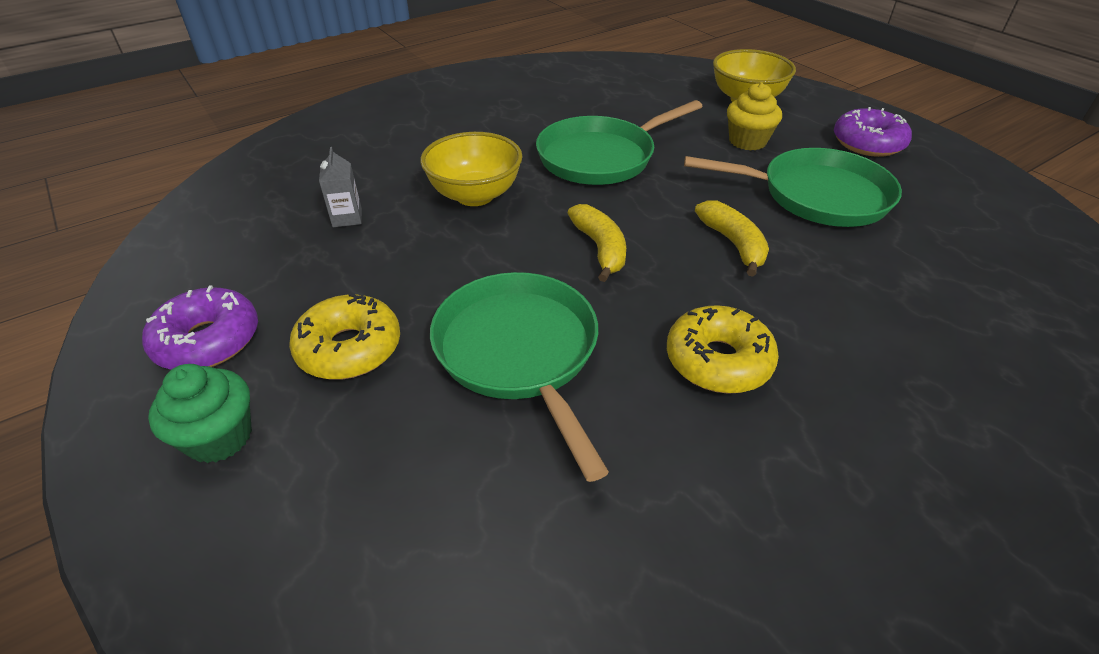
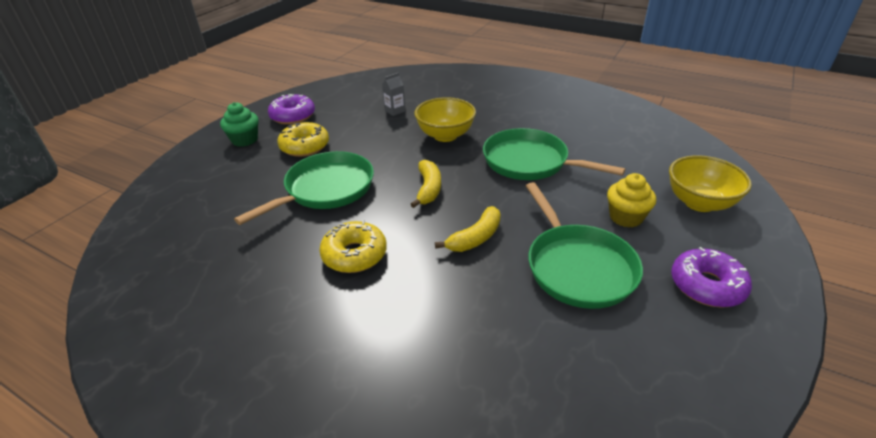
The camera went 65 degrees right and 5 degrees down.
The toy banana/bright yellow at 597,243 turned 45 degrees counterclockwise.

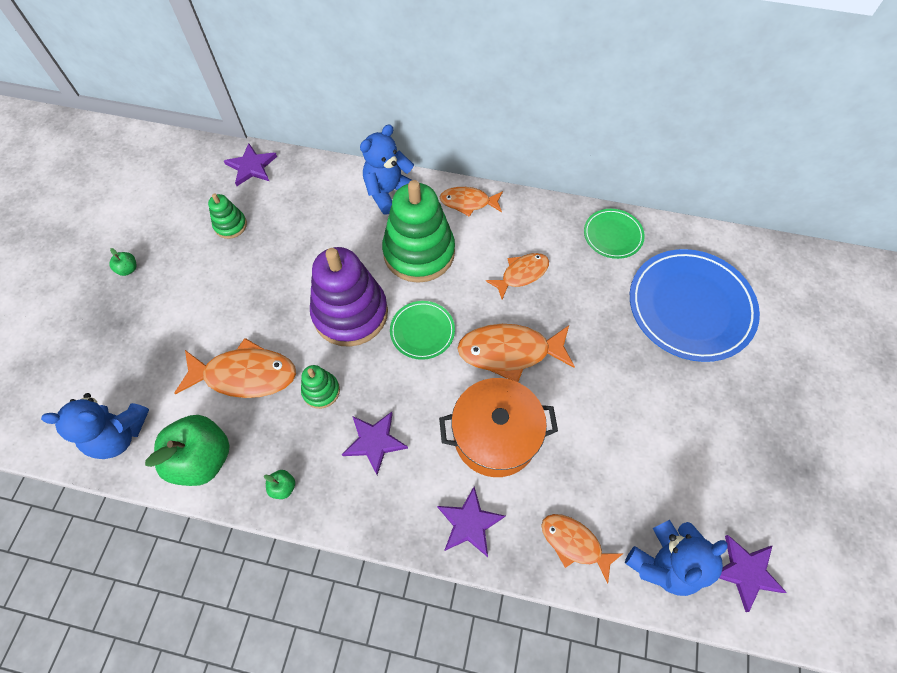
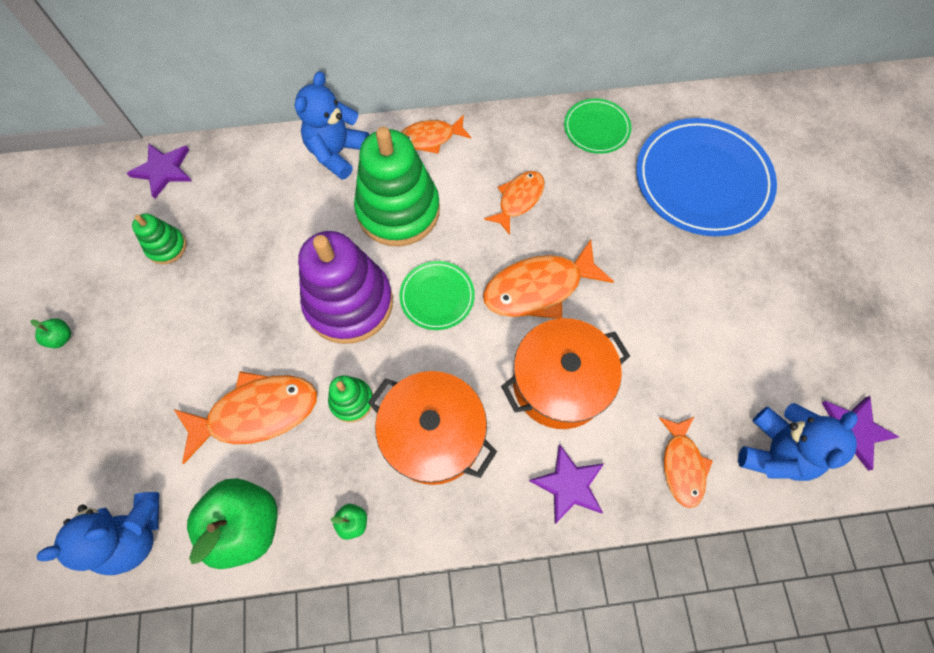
The camera went 20 degrees left and 5 degrees up.
The star/purple at 375,443 was replaced by the cooking pot/orange-coloured at 432,428.
The fish/orange-coloured at 582,549 turned 105 degrees counterclockwise.

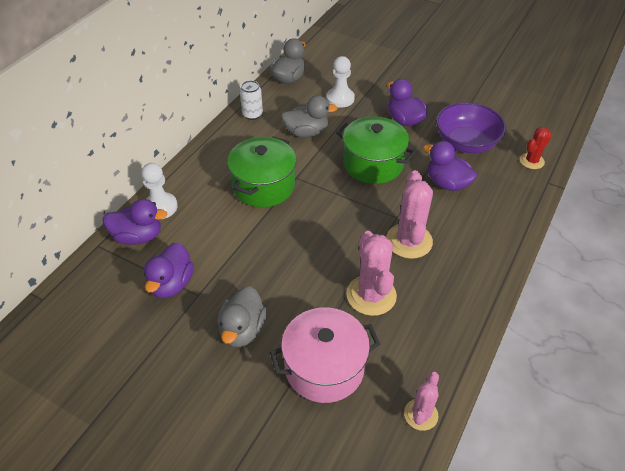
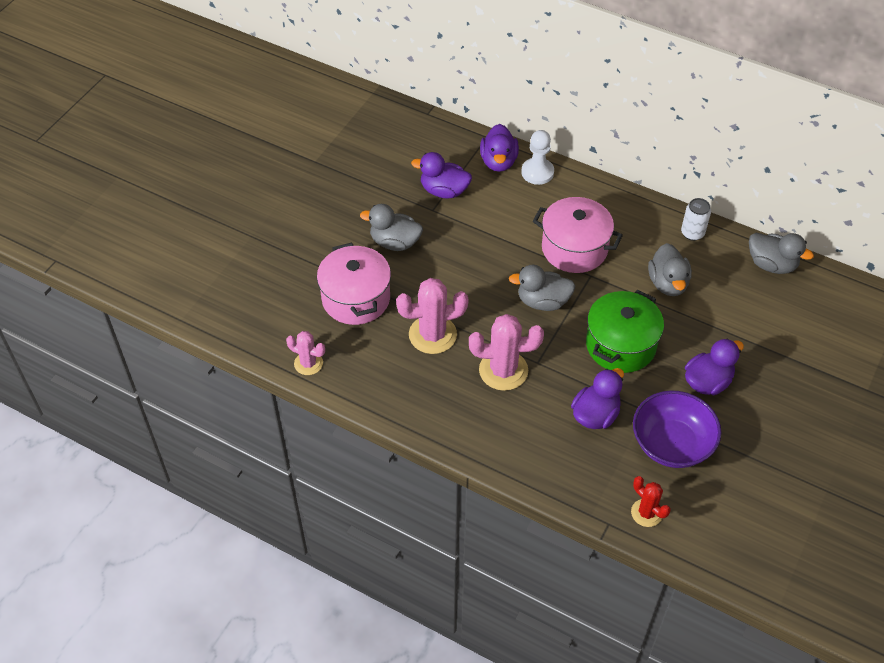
The camera went 90 degrees right and 5 degrees up.
The chess pawn/white at 341,82 disappeared.
The cooking pot/green at 261,171 became the cooking pot/pink at 578,235.
The rubber duck/ash-grey at 542,288 appeared.

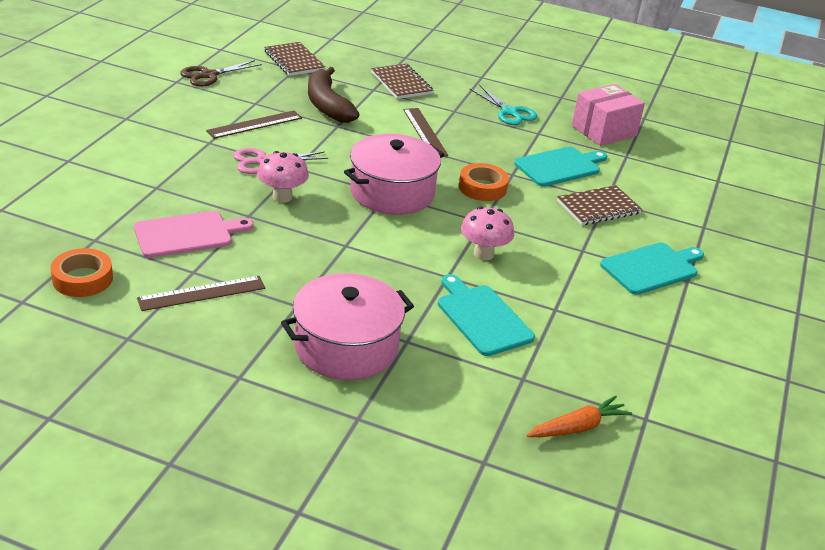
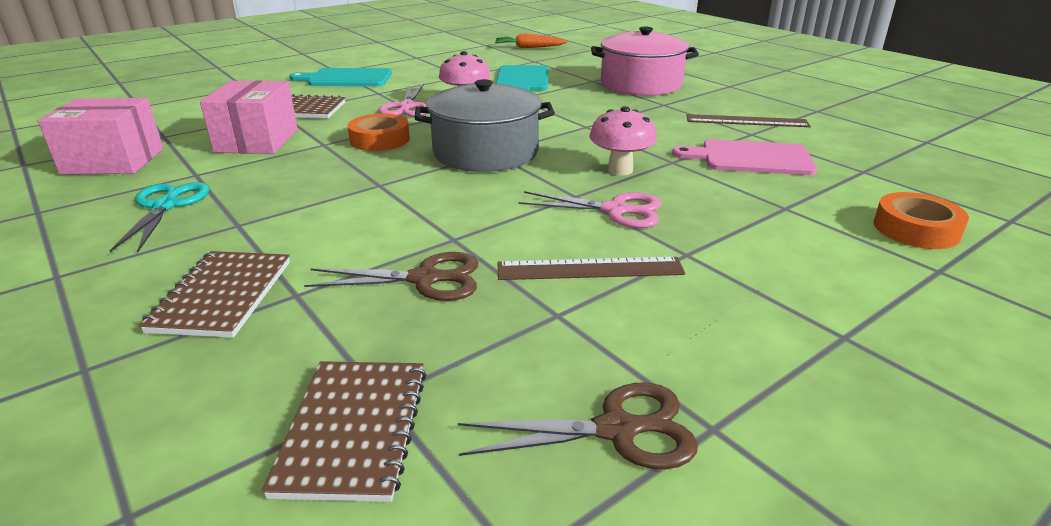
The camera went 145 degrees left and 5 degrees down.
The toy banana/brown at 334,95 was replaced by the scissors/brown at 391,276.
The ruler/brown at 425,132 disappeared.
The cooking pot/pink at 394,174 became the cooking pot/ash-grey at 485,125.
The bread board/turquoise at 560,167 was replaced by the box/pink at 249,117.
The roll of tape/orange-coloured moved from 82,272 to 921,220.
The scissors/pink at 402,100 appeared.

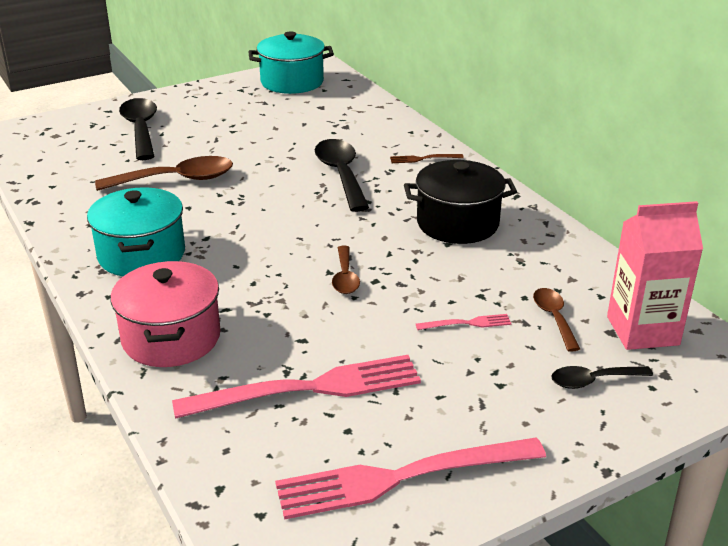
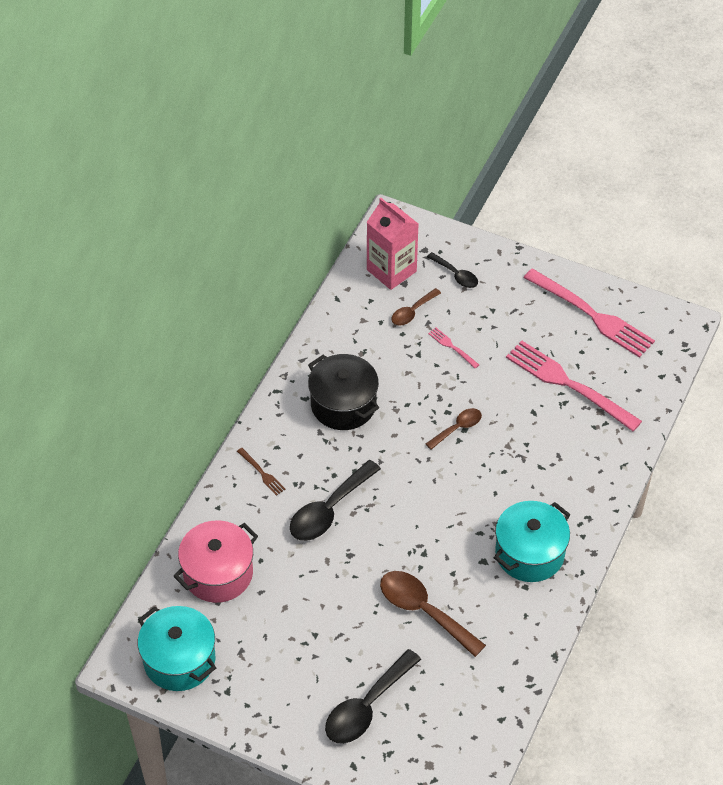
The camera went 125 degrees left and 20 degrees up.
The cooking pot/pink moved from 166,314 to 215,561.

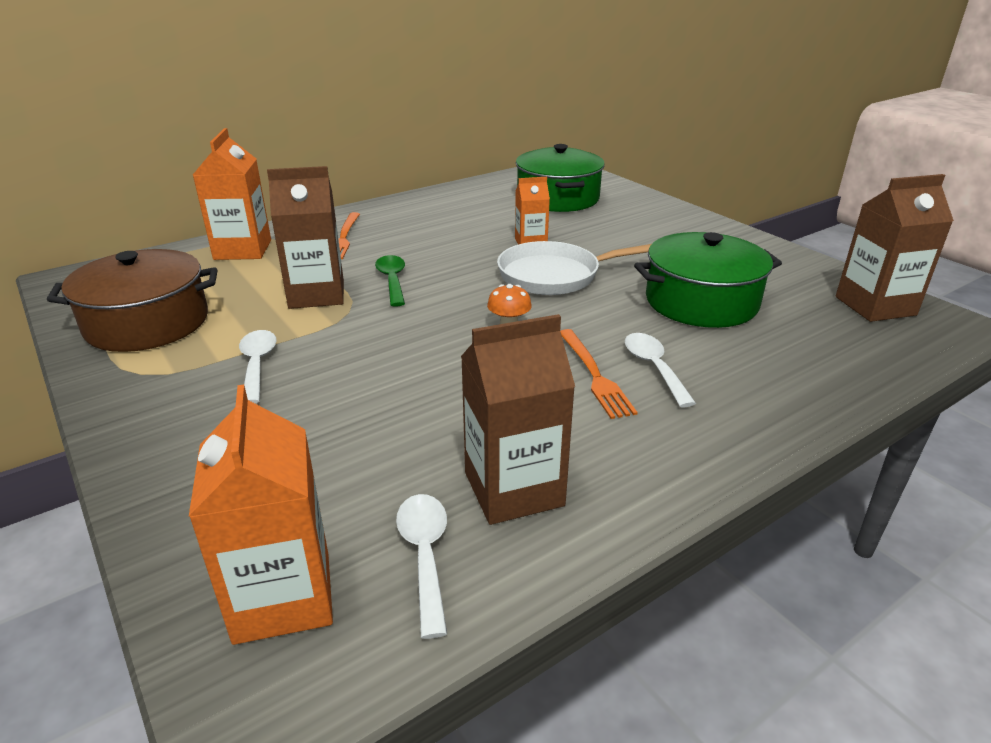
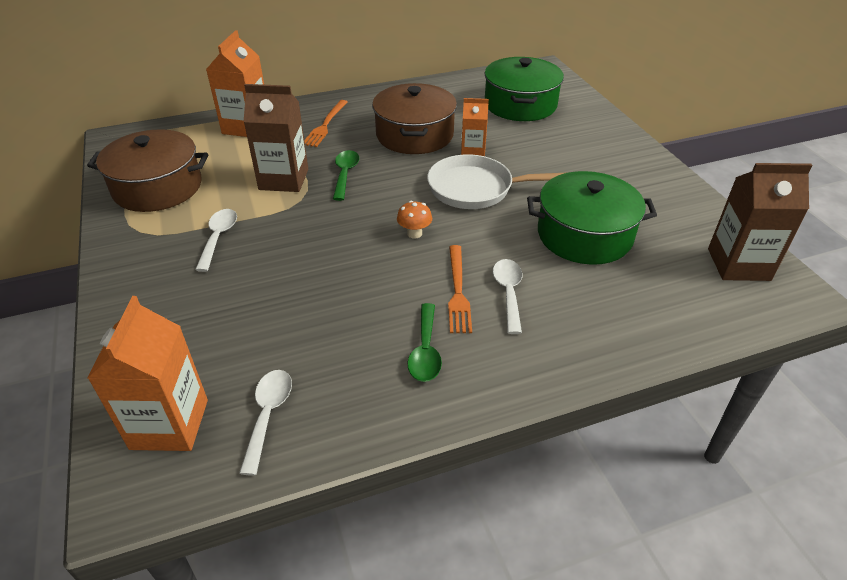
The camera went 15 degrees right and 10 degrees up.
The juice carton/brown at 518,419 disappeared.
The cooking pot/brown at 414,118 appeared.
The tablespoon/green at 425,342 appeared.

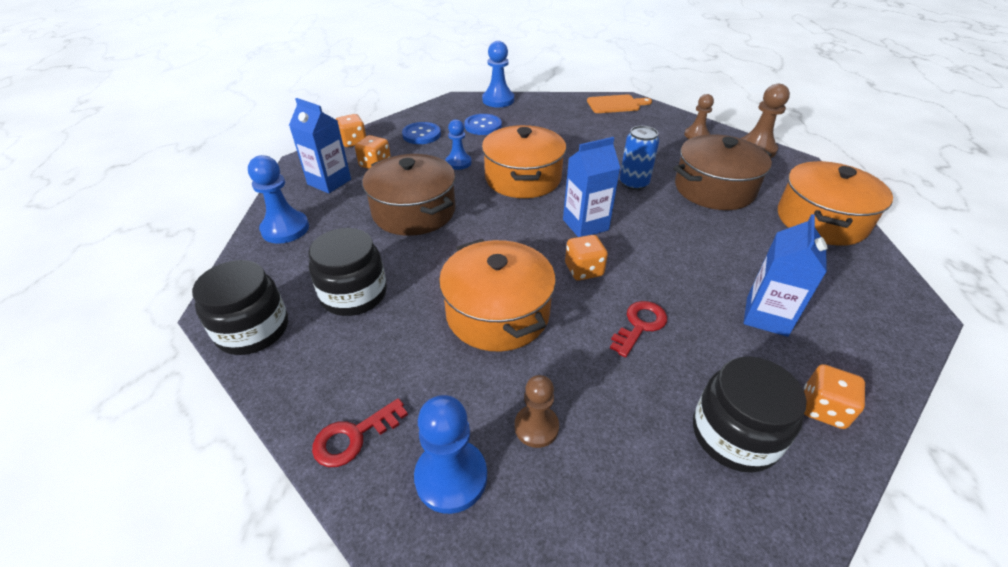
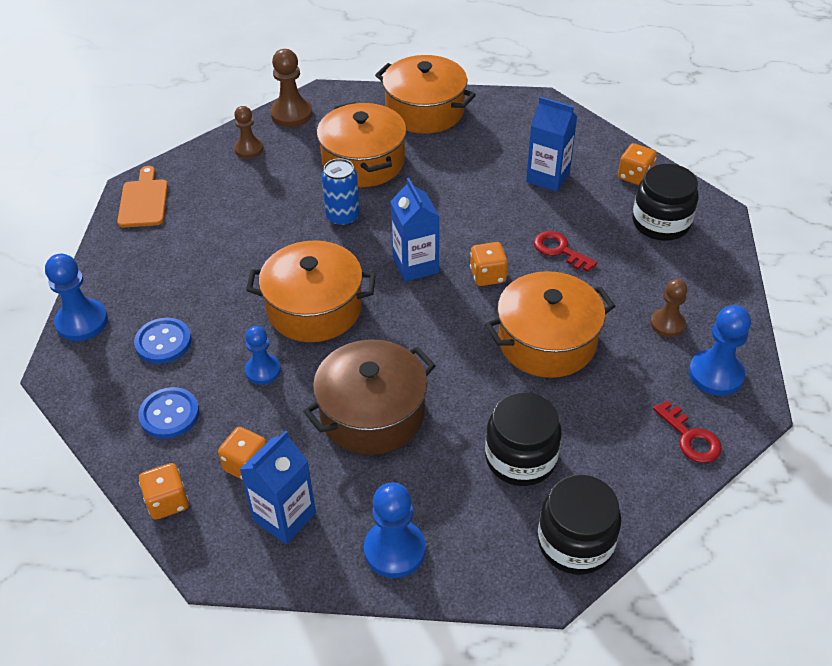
The camera went 85 degrees left and 5 degrees up.
The cooking pot/brown at 723,172 became the cooking pot/orange-coloured at 362,144.

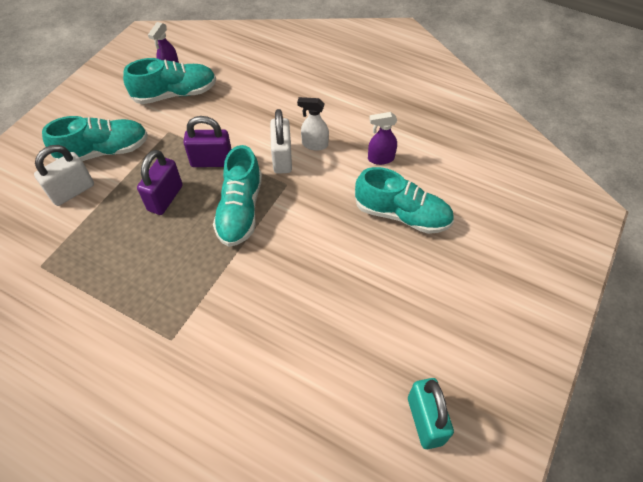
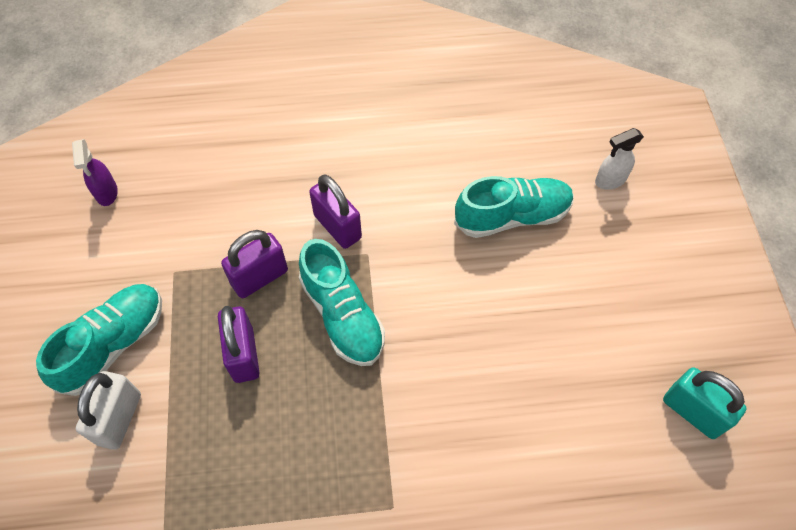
The camera went 35 degrees left and 5 degrees up.
The shoe/turquoise at 169,81 disappeared.
The sprayer/white moved from 313,124 to 619,159.
The padlock/white at 281,141 became the padlock/purple at 335,212.
The sprayer/purple at 382,138 disappeared.

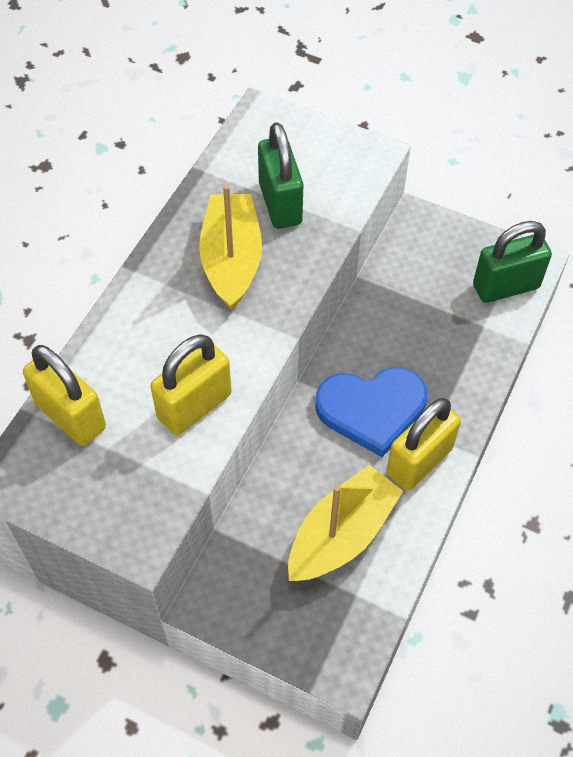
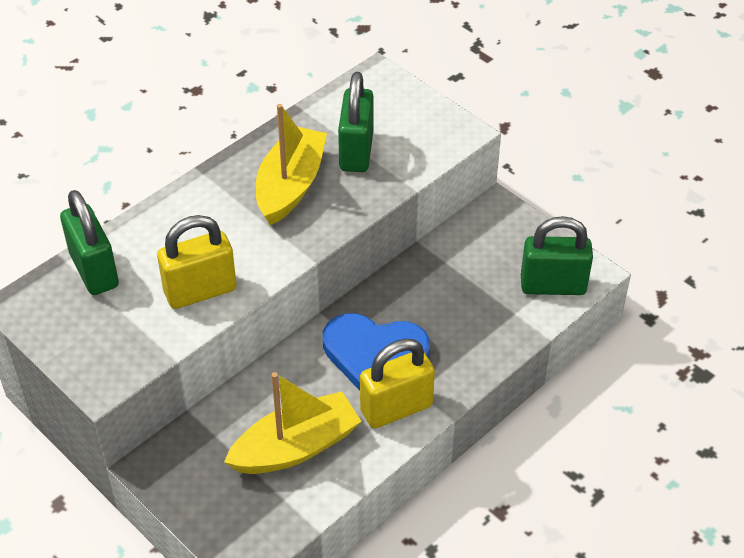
The camera went 20 degrees right and 10 degrees down.
The padlock/bright yellow at 64,395 became the padlock/green at 89,242.

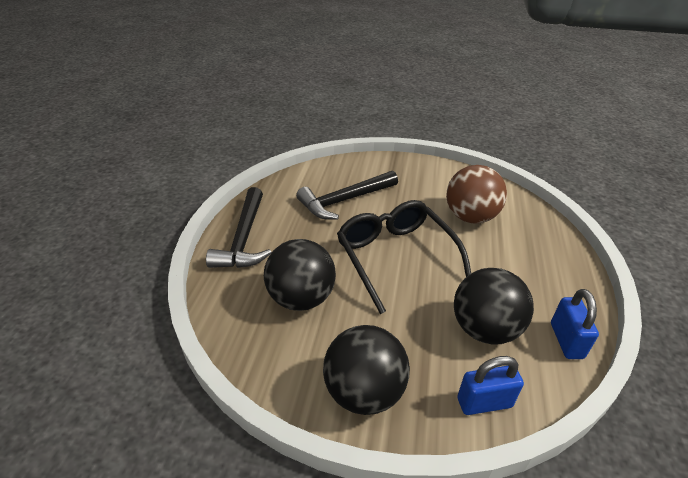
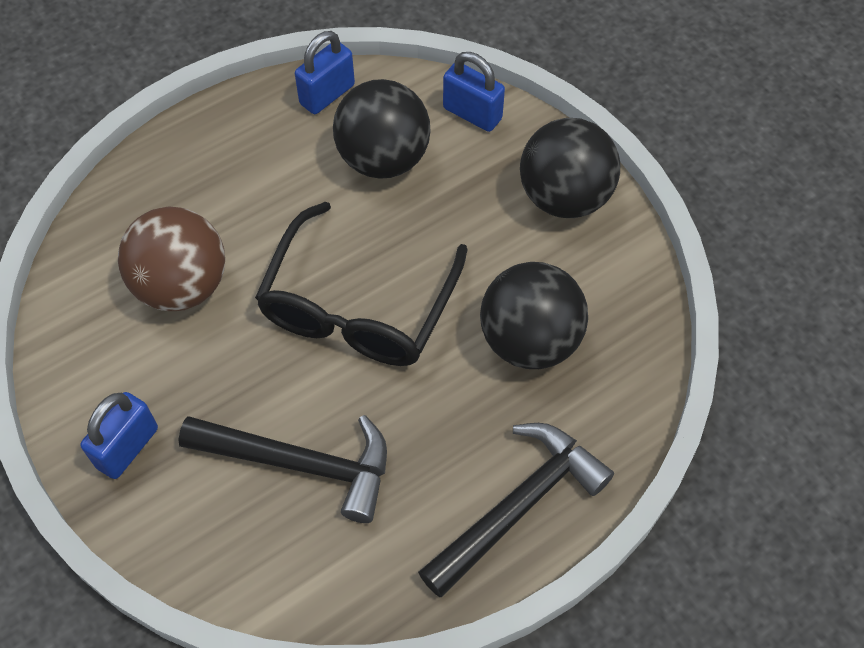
The camera went 135 degrees left and 20 degrees up.
The padlock/blue at 119,435 appeared.

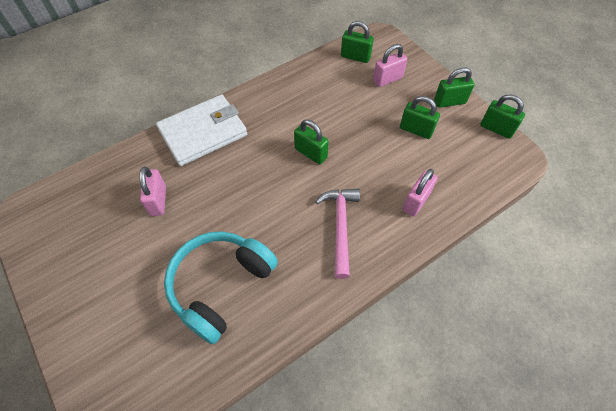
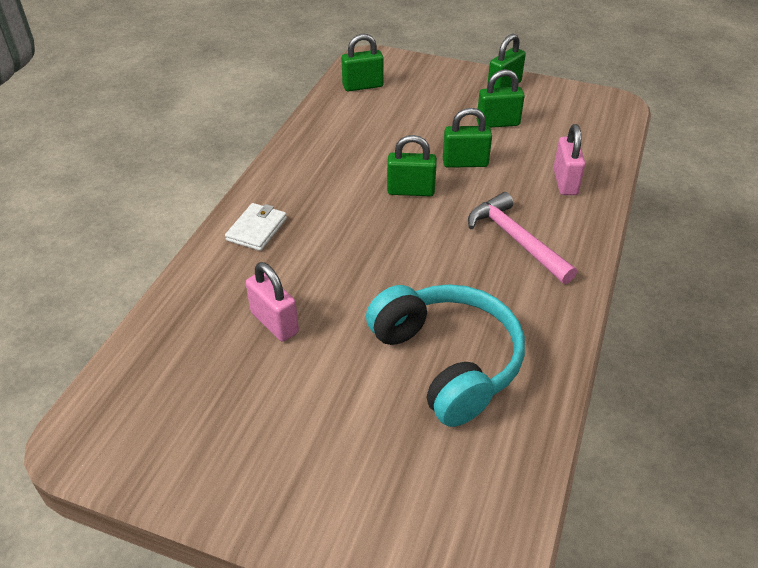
The camera went 35 degrees left and 15 degrees down.
The padlock/pink at 390,65 disappeared.
The card wallet/white at 201,130 changed to 0.49 times the size.
The padlock/green moved from 502,117 to 467,138.
The headset/turquoise at 221,287 turned 150 degrees clockwise.

